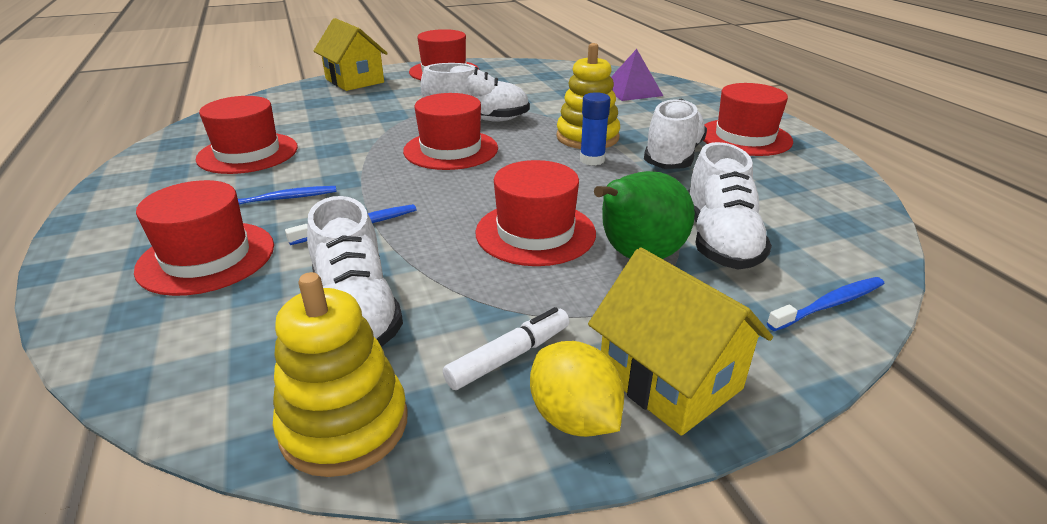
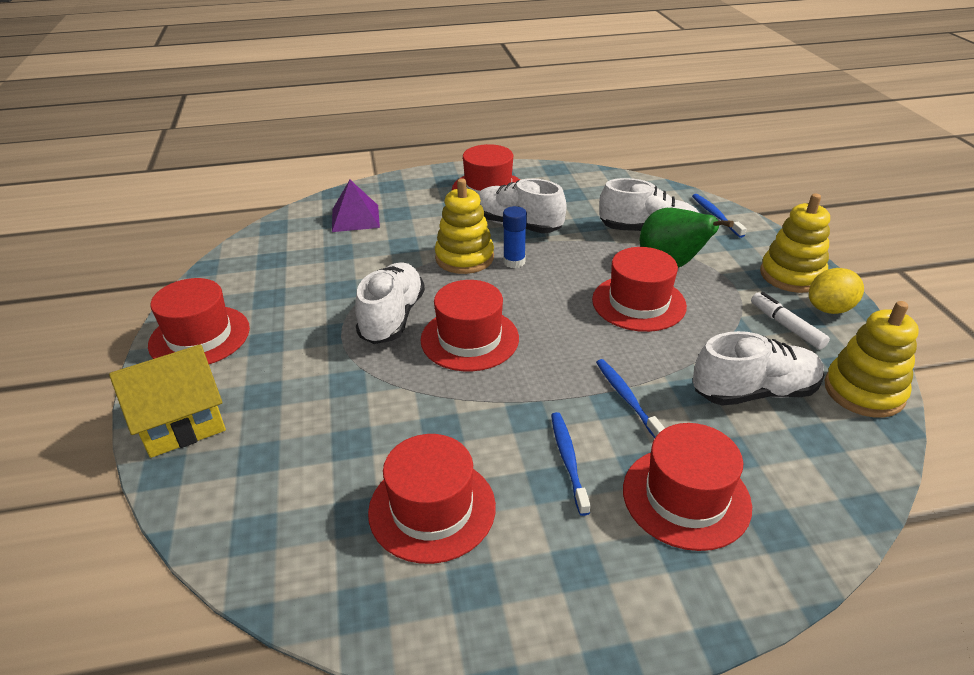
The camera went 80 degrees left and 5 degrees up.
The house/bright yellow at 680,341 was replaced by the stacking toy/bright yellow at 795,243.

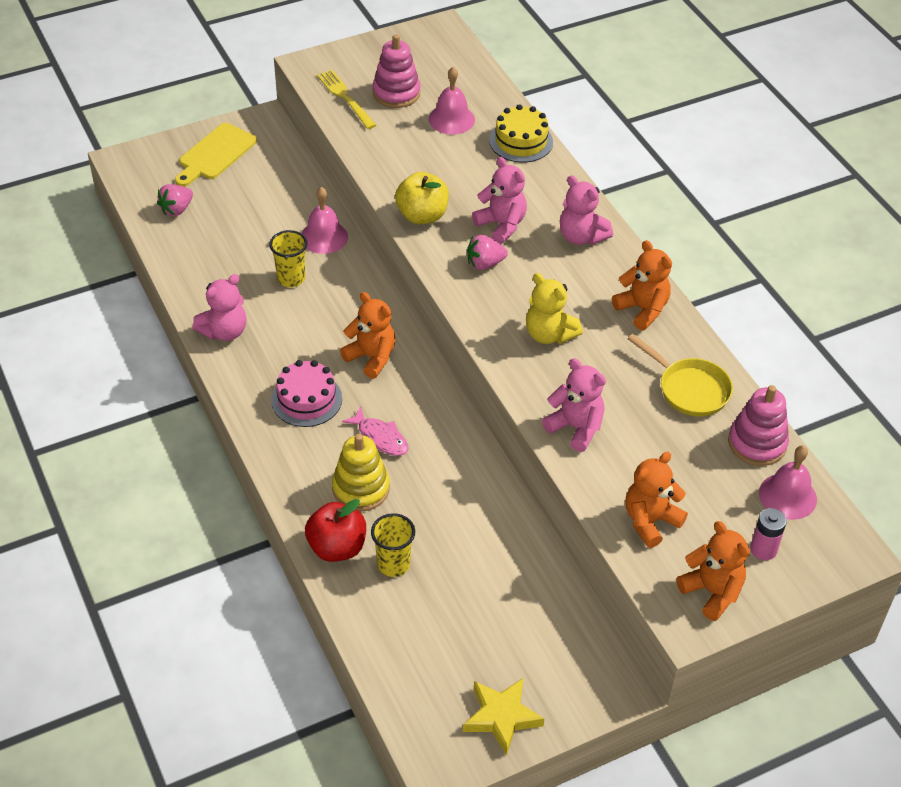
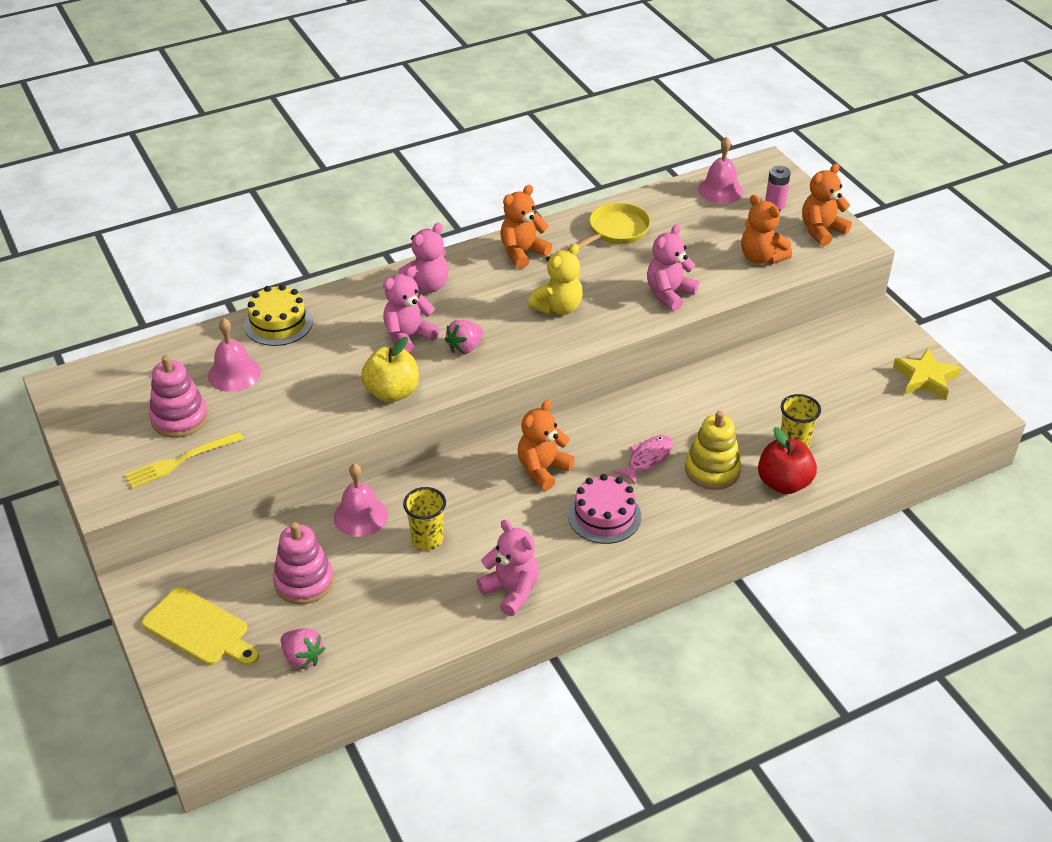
The camera went 90 degrees left and 5 degrees down.
The toy strawberry/pink at 487,252 turned 60 degrees clockwise.
The stacking toy/pink moved from 758,425 to 303,563.

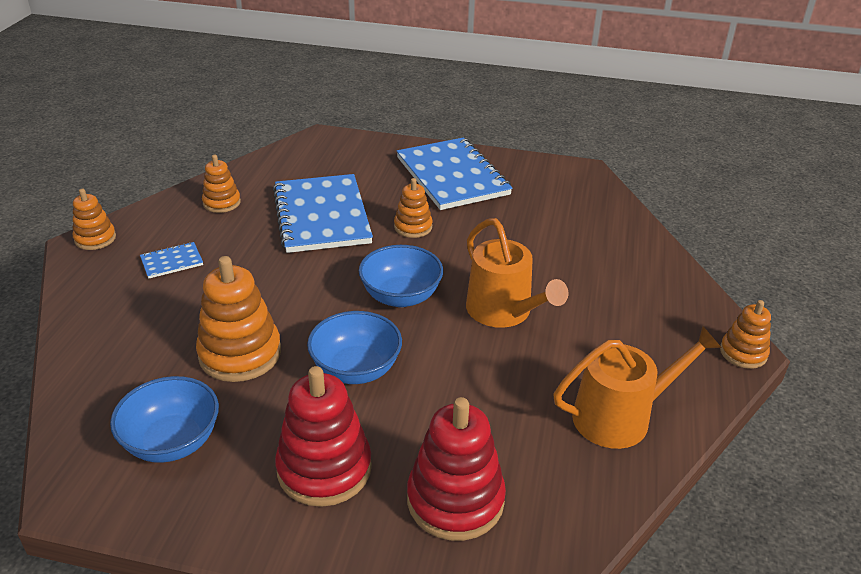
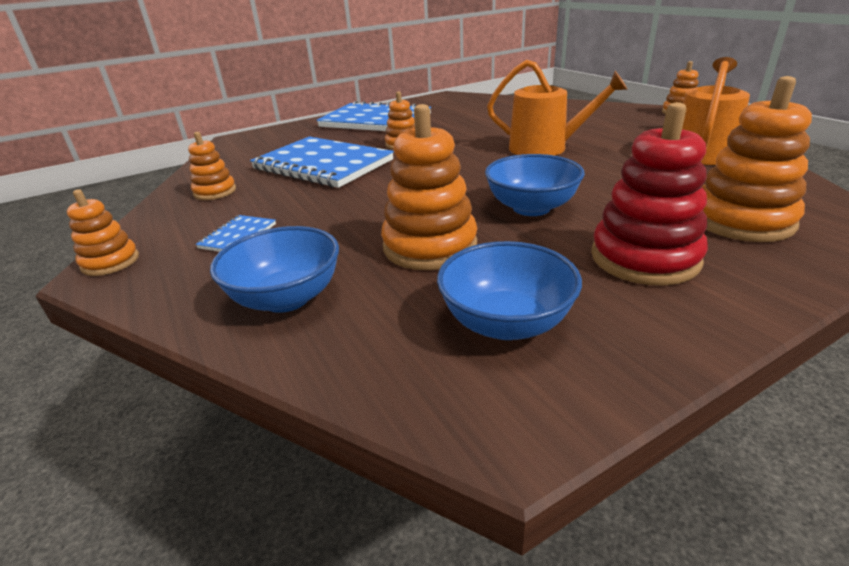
The camera went 40 degrees left and 5 degrees down.
The serving bowl/blue moved from 401,276 to 274,269.
The stacking toy/red at 456,469 became the stacking toy/orange-coloured at 757,159.

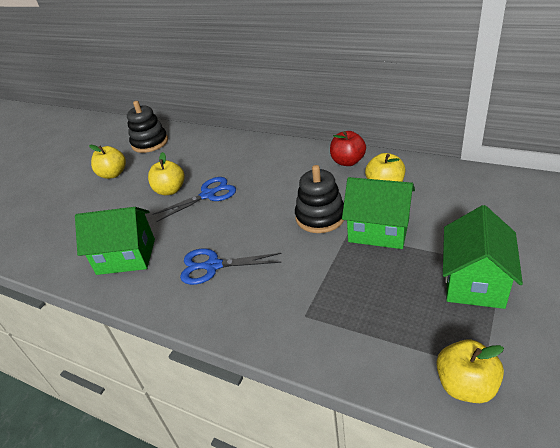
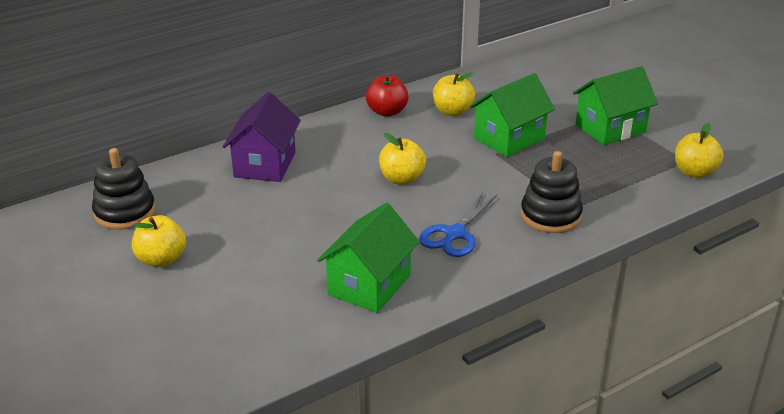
The camera went 65 degrees left and 5 degrees down.
The apple fruit/bright yellow moved from 166,173 to 402,159.
The stacking toy/black moved from 319,199 to 552,192.
The scissors/blue at 194,199 disappeared.
The house/green at 483,257 turned 75 degrees counterclockwise.
The house/purple at 262,137 appeared.

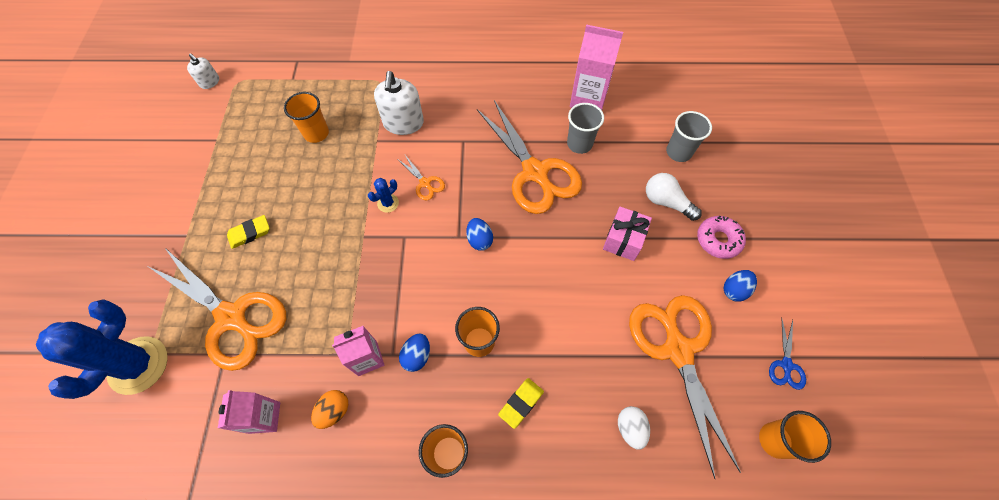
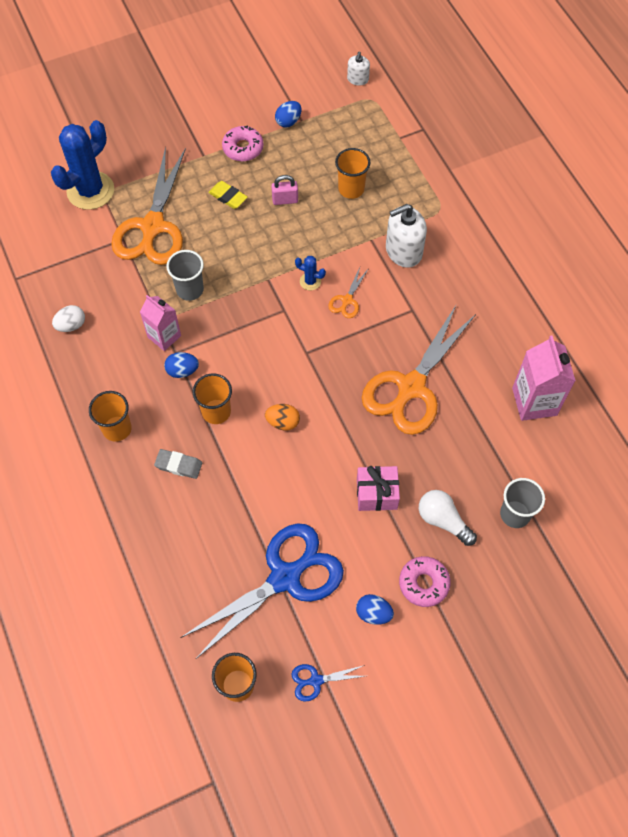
The camera went 65 degrees right and 0 degrees up.
The tumbler/ash-grey moved from 585,128 to 185,275.
The light bulb/white at 674,197 turned 60 degrees counterclockwise.
The egg/blue moved from 479,234 to 288,114.
The scissors/orange-coloured at 685,387 became the scissors/blue at 262,591.
The cactus/blue at 102,349 turned 45 degrees counterclockwise.
The eraser/bright yellow at 521,403 became the eraser/ash-grey at 178,464.
The juice carton/pink at 249,412 disappeared.
The egg/orange-coloured moved from 329,409 to 282,417.
The egg/white moved from 634,428 to 68,318.
The glazed donut/pink at 243,143 appeared.
The padlock/pink at 285,190 appeared.

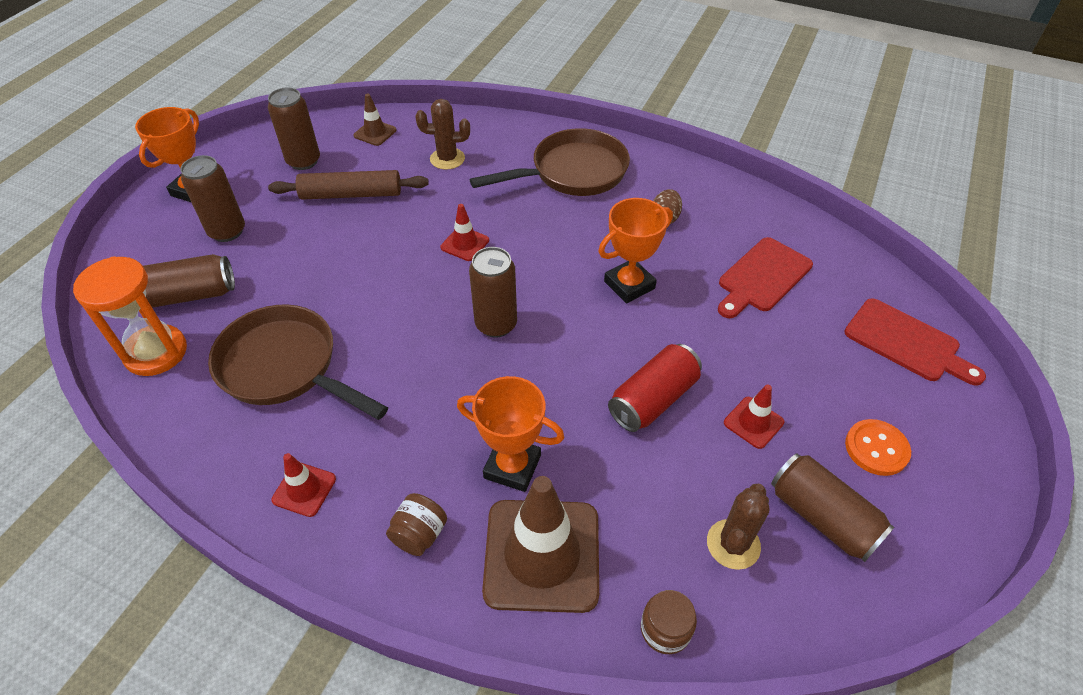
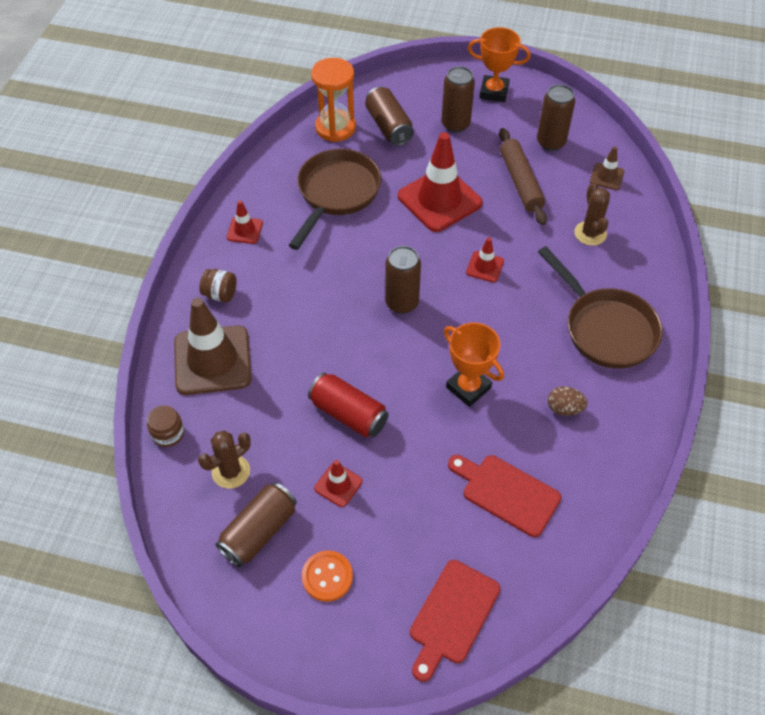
The camera went 80 degrees right and 5 degrees up.
The prize cup/orange-coloured at 510,434 disappeared.
The cactus/brown at 738,527 turned 60 degrees counterclockwise.
The traffic cone/red at 440,182 appeared.

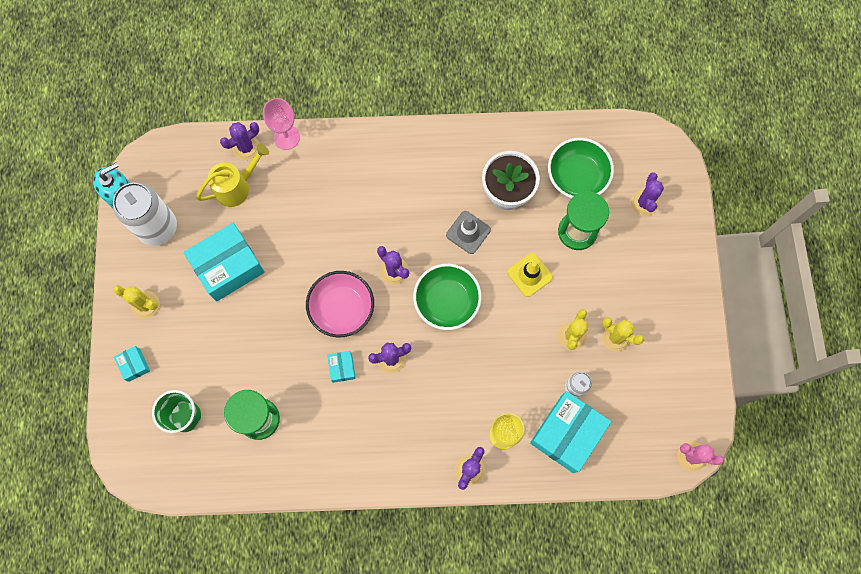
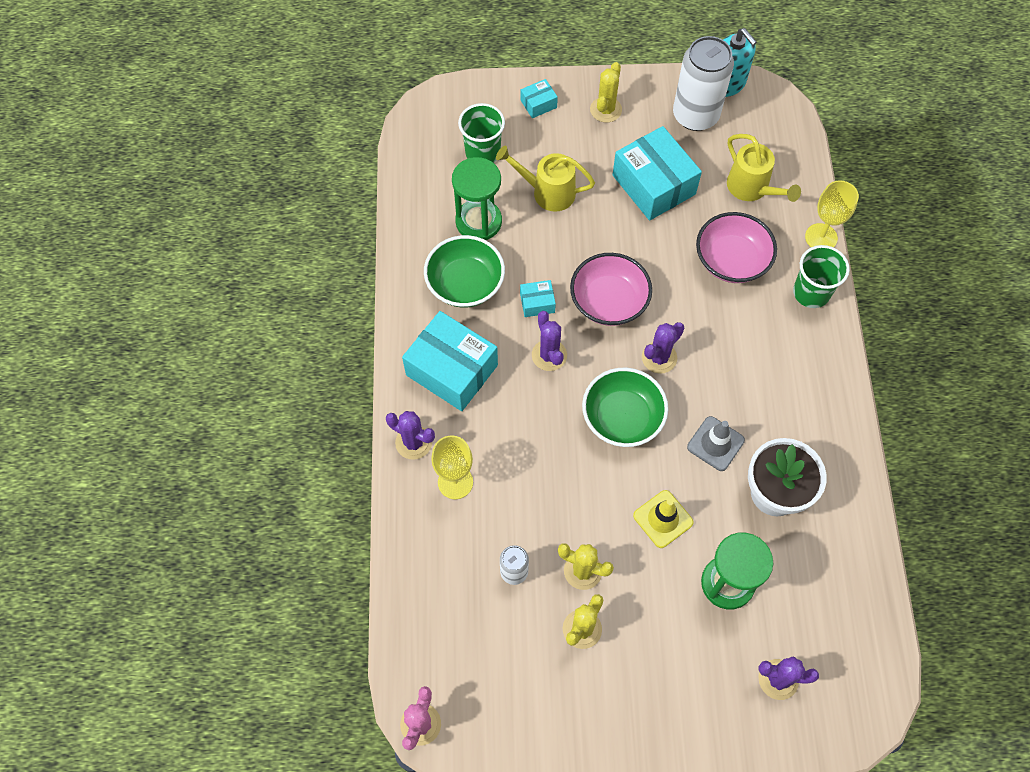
The camera went 90 degrees right and 10 degrees down.
The chalice/pink at 281,124 became the chalice/bright yellow at 832,214.
The cactus/purple at 239,141 disappeared.
The serving bowl/green moved from 581,168 to 464,271.
The box/turquoise moved from 570,432 to 450,361.
The watering can/bright yellow at 545,179 appeared.
The serving bowl/pink at 736,247 appeared.
The tumbler/green at 821,276 appeared.

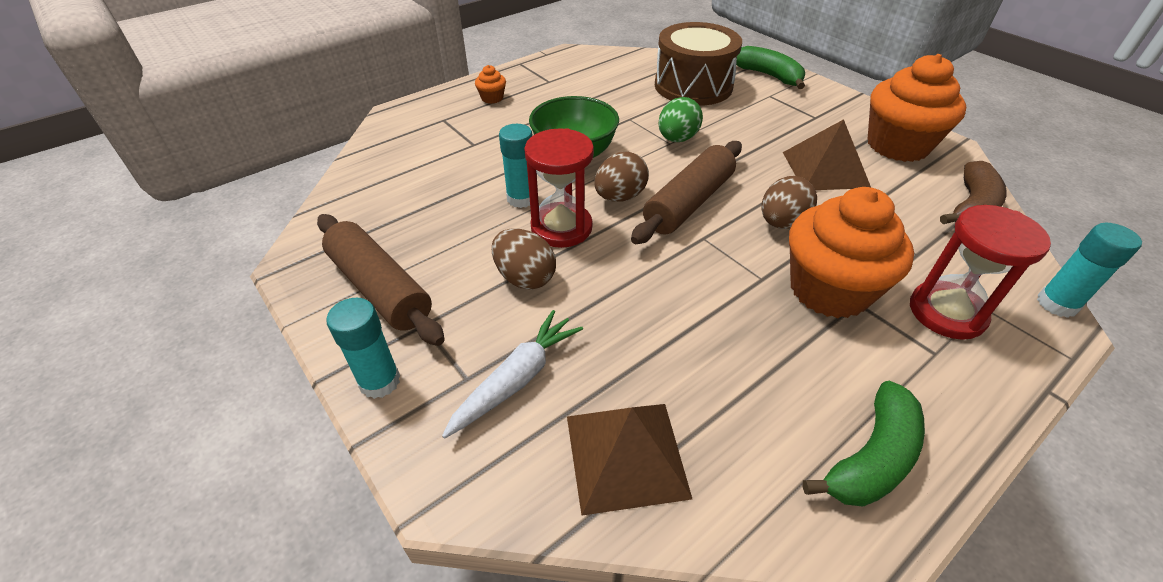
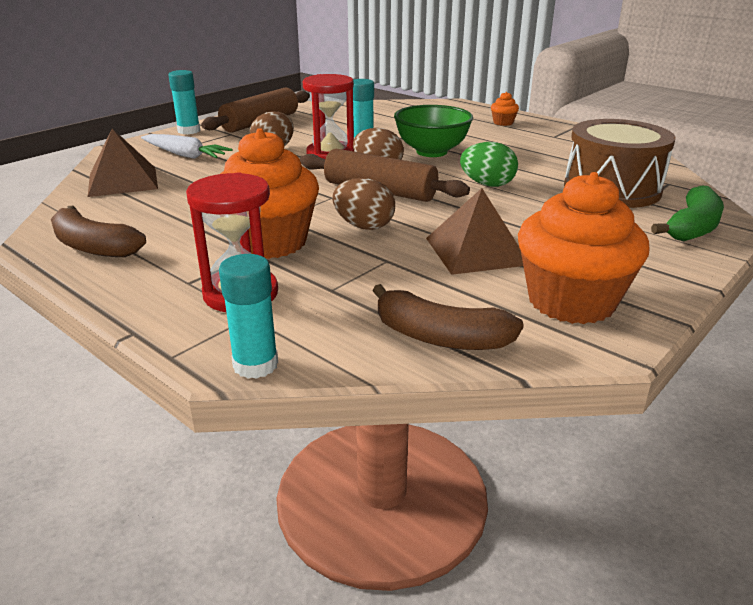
The camera went 80 degrees right and 15 degrees down.
The toy banana/green at 863,444 became the toy banana/brown at 98,231.

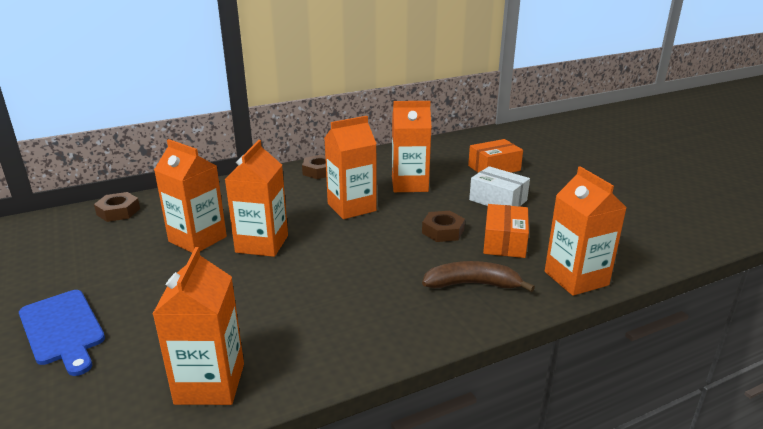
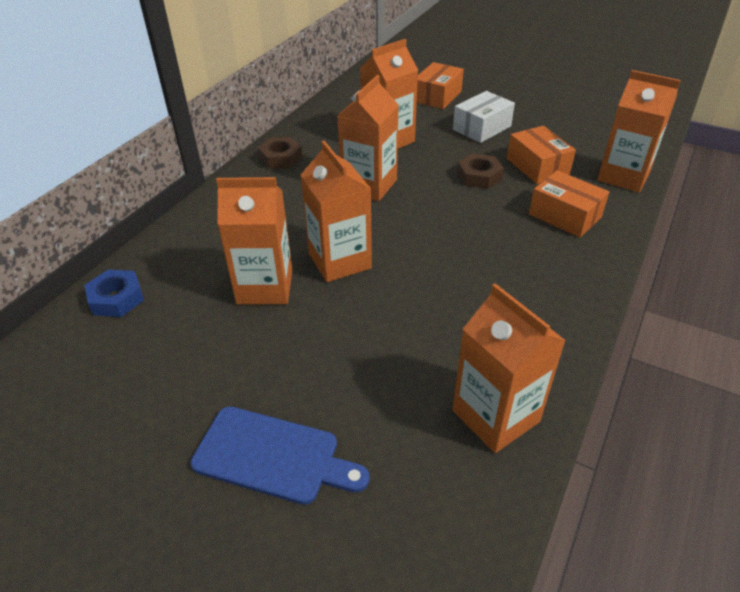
The camera went 35 degrees left and 15 degrees up.
The box/white at 499,186 turned 45 degrees counterclockwise.
The hexagon nut/brown at 117,207 became the hexagon nut/blue at 114,293.
The toy banana/brown at 478,276 was replaced by the box/orange-coloured at 569,203.

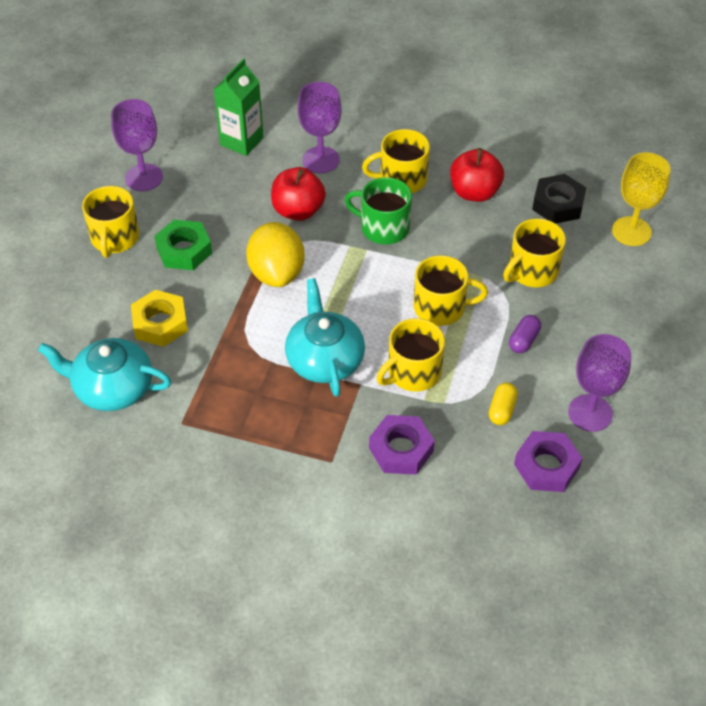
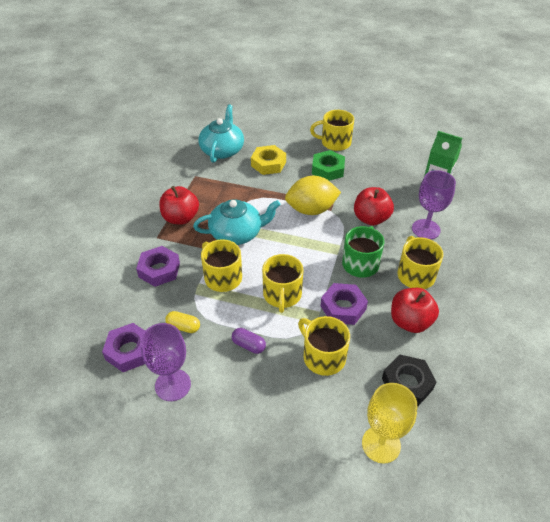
The camera went 90 degrees right and 5 degrees down.
The chalice/purple at 137,145 disappeared.
The apple fruit/red at 179,205 appeared.
The hexagon nut/purple at 344,304 appeared.

